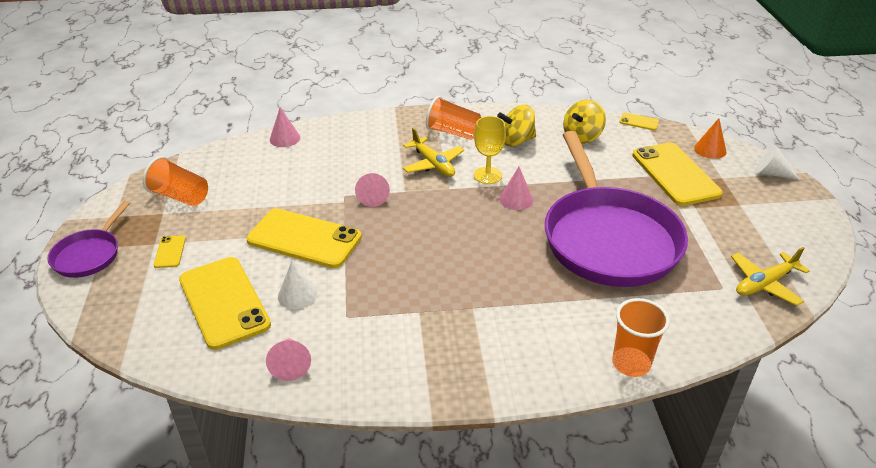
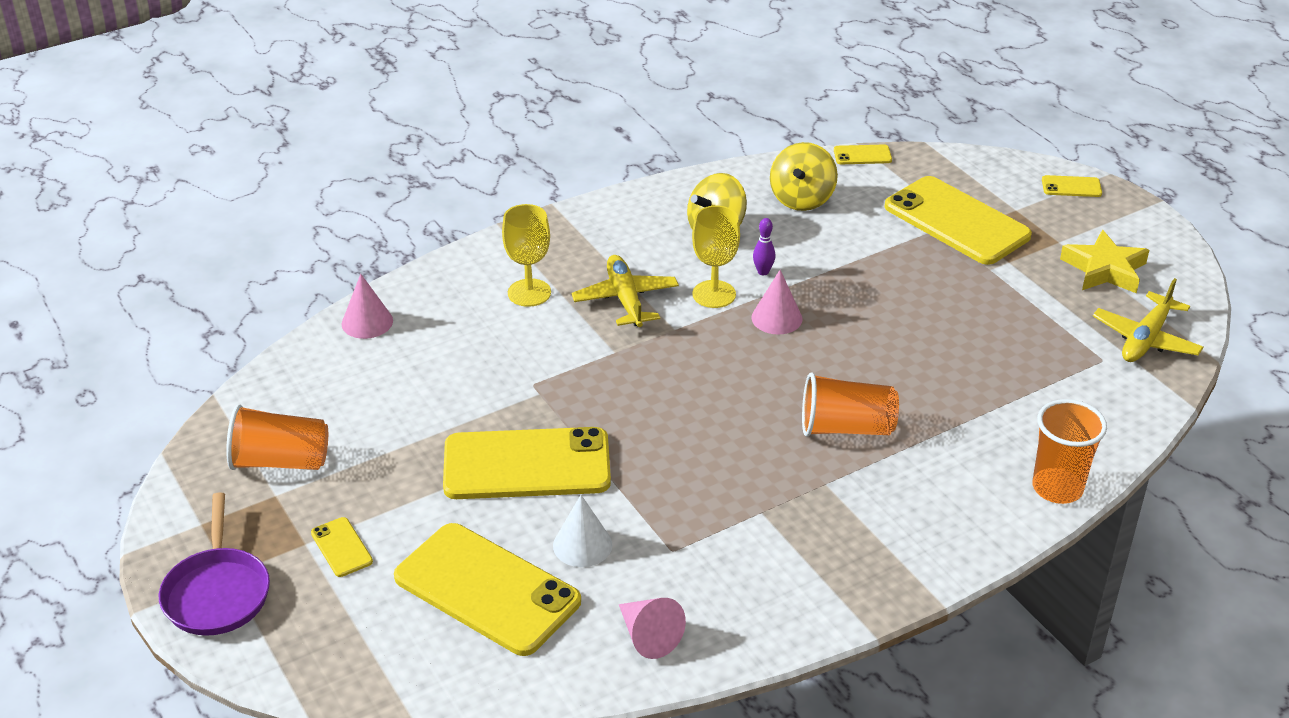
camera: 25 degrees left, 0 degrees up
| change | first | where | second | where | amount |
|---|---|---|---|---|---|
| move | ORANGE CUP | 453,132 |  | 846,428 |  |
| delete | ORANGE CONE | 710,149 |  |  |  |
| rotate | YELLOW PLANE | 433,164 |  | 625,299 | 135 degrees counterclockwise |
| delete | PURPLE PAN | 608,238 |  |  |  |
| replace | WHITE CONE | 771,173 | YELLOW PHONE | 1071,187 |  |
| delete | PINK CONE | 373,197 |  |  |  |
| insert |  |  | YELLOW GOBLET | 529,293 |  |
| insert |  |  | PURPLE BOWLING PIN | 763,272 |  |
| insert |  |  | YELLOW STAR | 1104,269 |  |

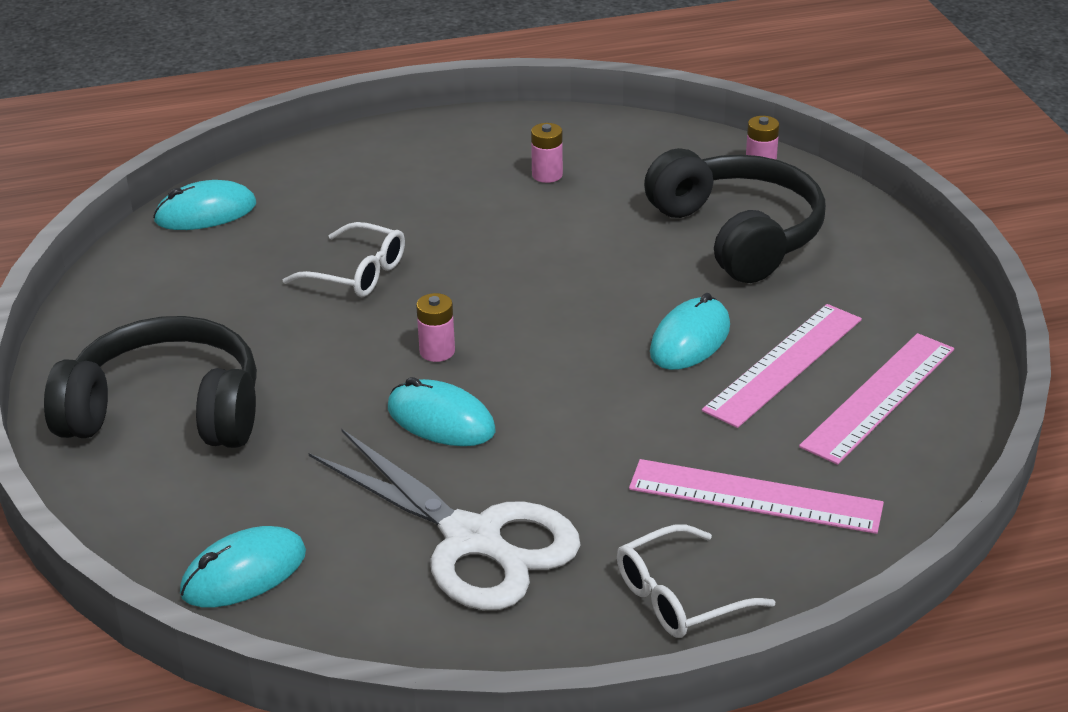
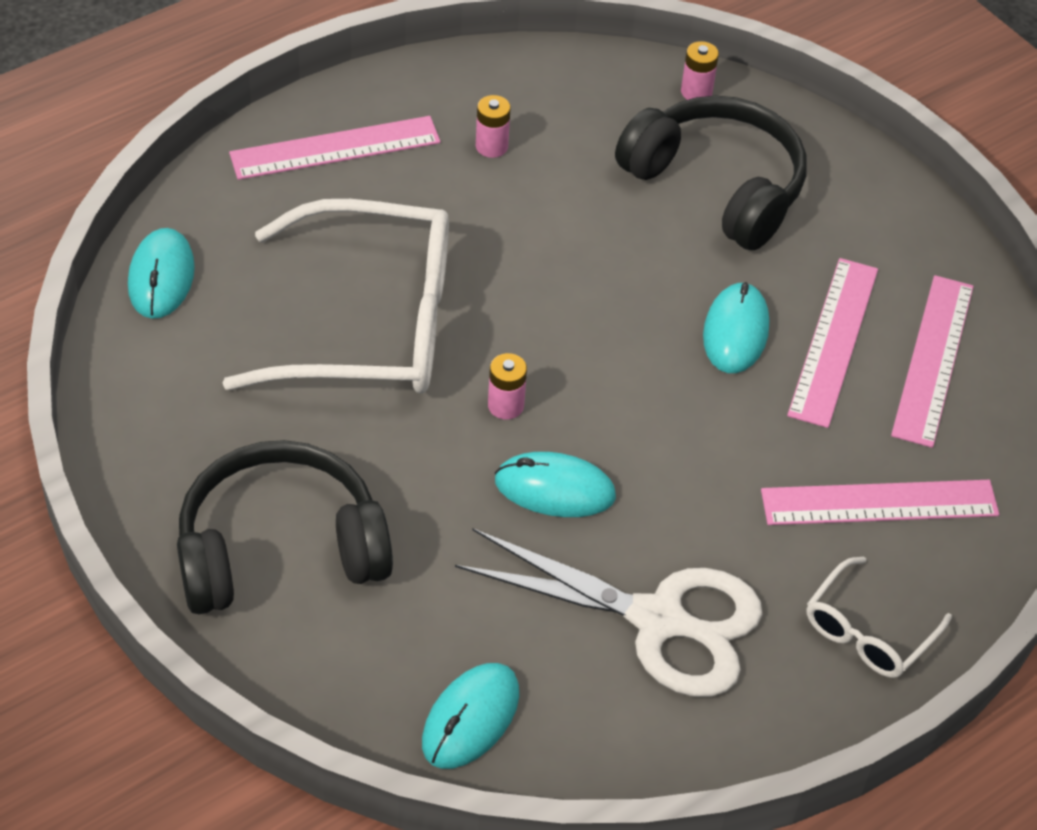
camera: 25 degrees left, 15 degrees up
| change | first | where | second | where | amount |
|---|---|---|---|---|---|
| rotate | TURQUOISE MOUSE | 205,213 |  | 161,277 | 45 degrees counterclockwise |
| resize | WHITE GLASSES | 357,273 |  | 370,323 | x2.09 |
| insert |  |  | PINK RULER | 335,148 |  |

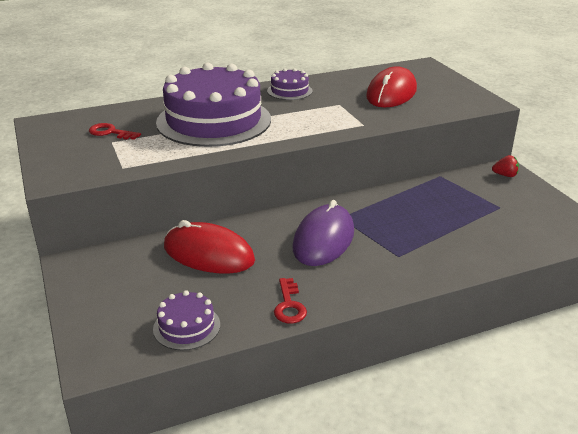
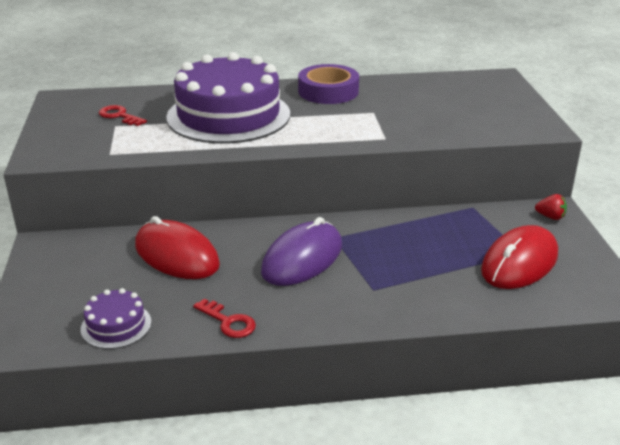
camera: 15 degrees right, 0 degrees up
| change | first | where | second | where | amount |
|---|---|---|---|---|---|
| move | RED MOUSE | 391,93 |  | 519,263 |  |
| replace | PURPLE CAKE | 289,91 | PURPLE TAPE | 328,91 |  |
| rotate | RED KEY | 289,305 |  | 228,322 | 60 degrees counterclockwise |

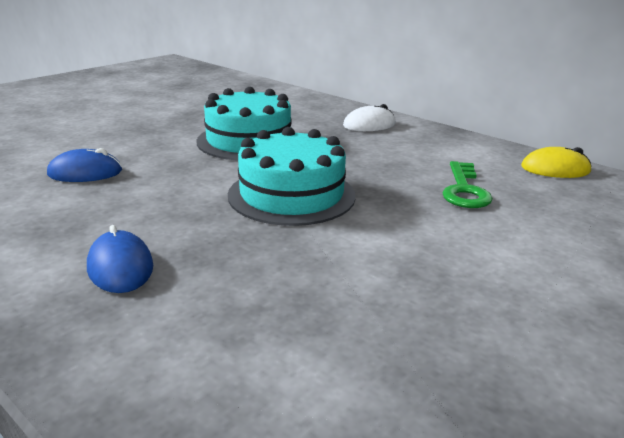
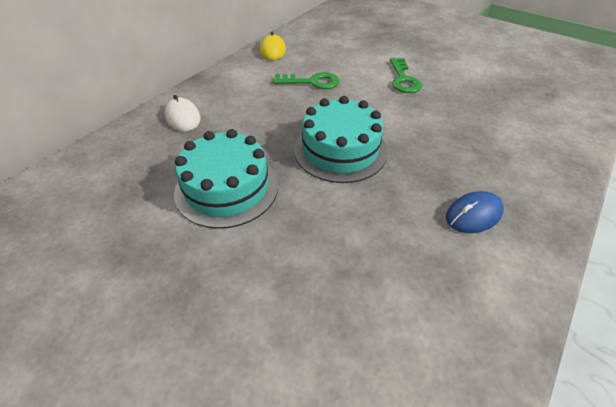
camera: 95 degrees left, 20 degrees up
| change | first | where | second | where | amount |
|---|---|---|---|---|---|
| delete | BLUE MOUSE | 85,172 |  |  |  |
| insert |  |  | GREEN KEY | 403,79 |  |

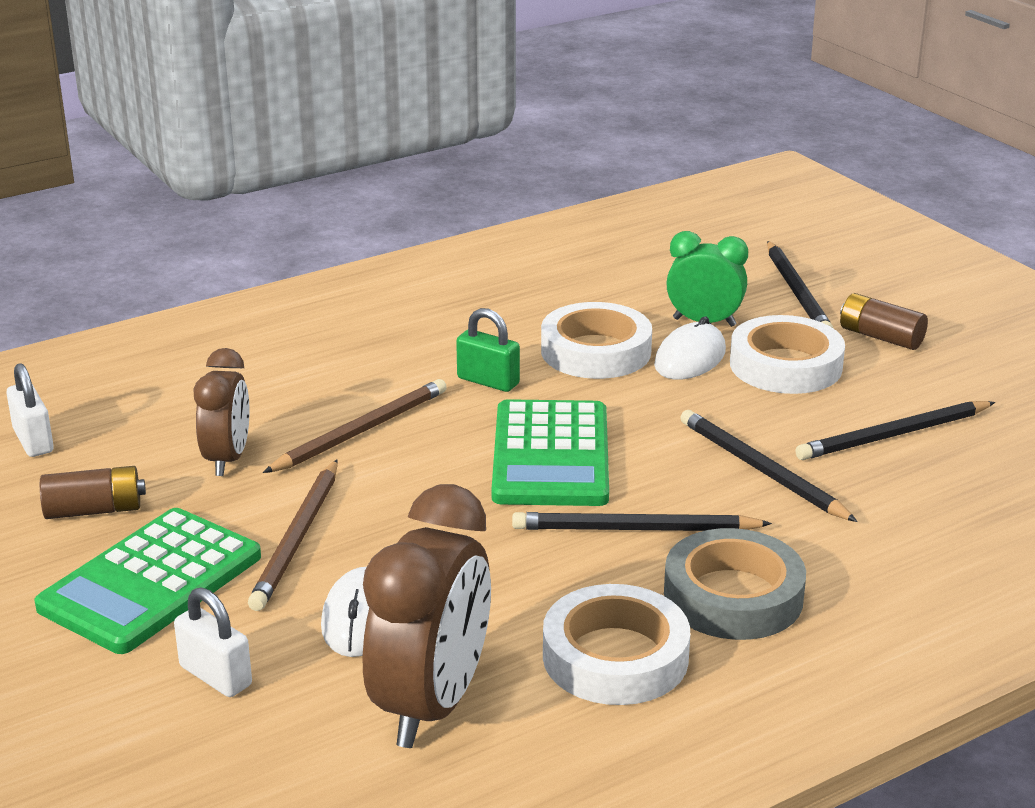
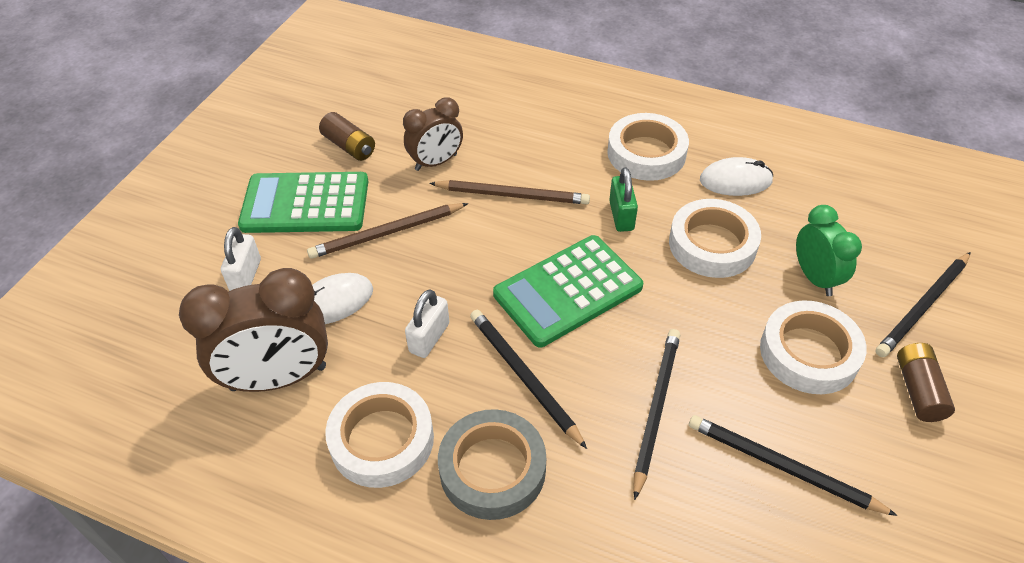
camera: 55 degrees right, 20 degrees up
| change | first | where | second | where | amount |
|---|---|---|---|---|---|
| move | WHITE MOUSE | 690,358 |  | 735,181 |  |
| move | WHITE PADLOCK | 33,441 |  | 429,337 |  |
| insert |  |  | WHITE TAPE | 646,153 |  |

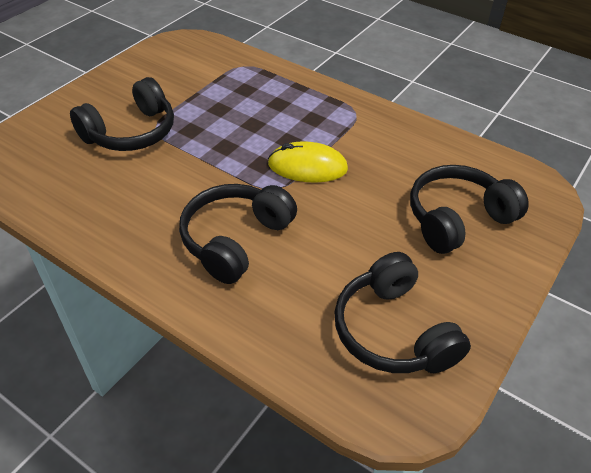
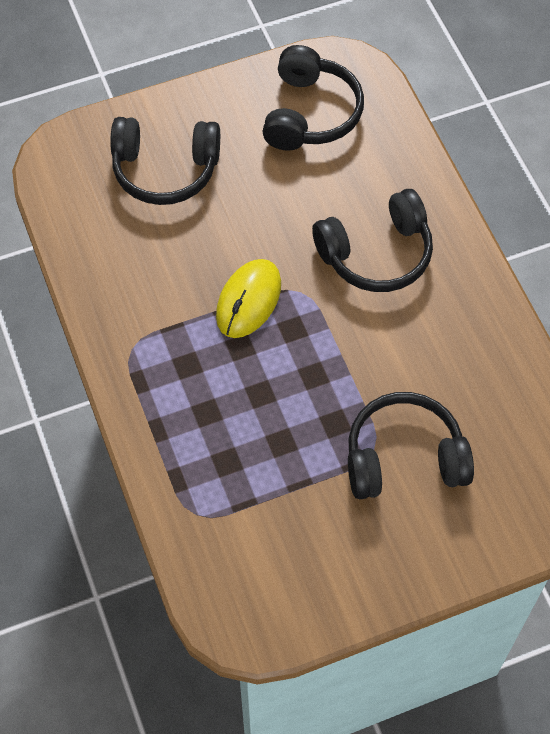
camera: 145 degrees left, 15 degrees up
| change | first | where | second | where | amount |
|---|---|---|---|---|---|
| rotate | YELLOW MOUSE | 307,167 |  | 248,300 | 75 degrees clockwise |

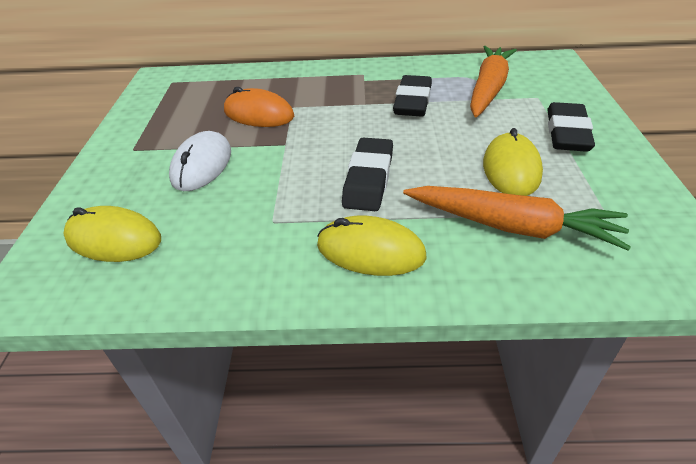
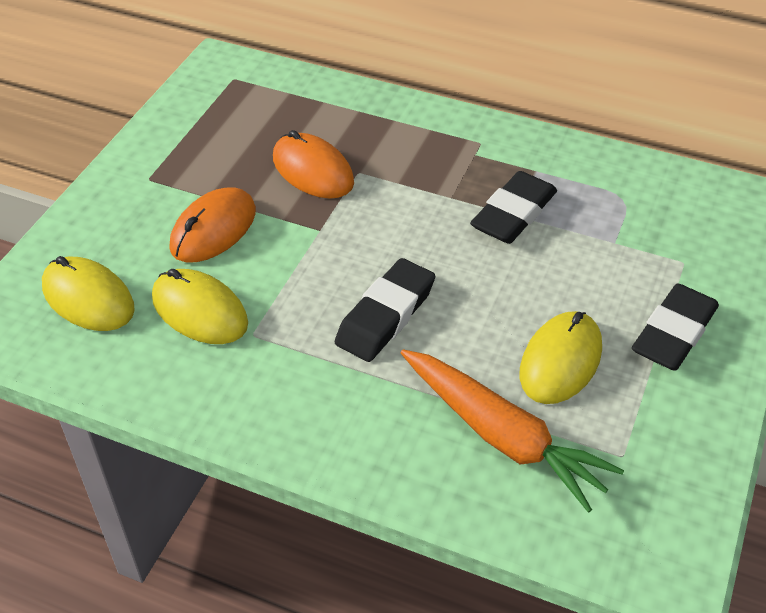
camera: 20 degrees right, 5 degrees up
| change | first | where | second | where | amount |
|---|---|---|---|---|---|
| delete | ORANGE CARROT | 488,89 |  |  |  |
| recolor | WHITE MOUSE | 202,165 | ORANGE MOUSE | 213,229 |  |
| move | YELLOW MOUSE | 370,250 |  | 200,310 |  |

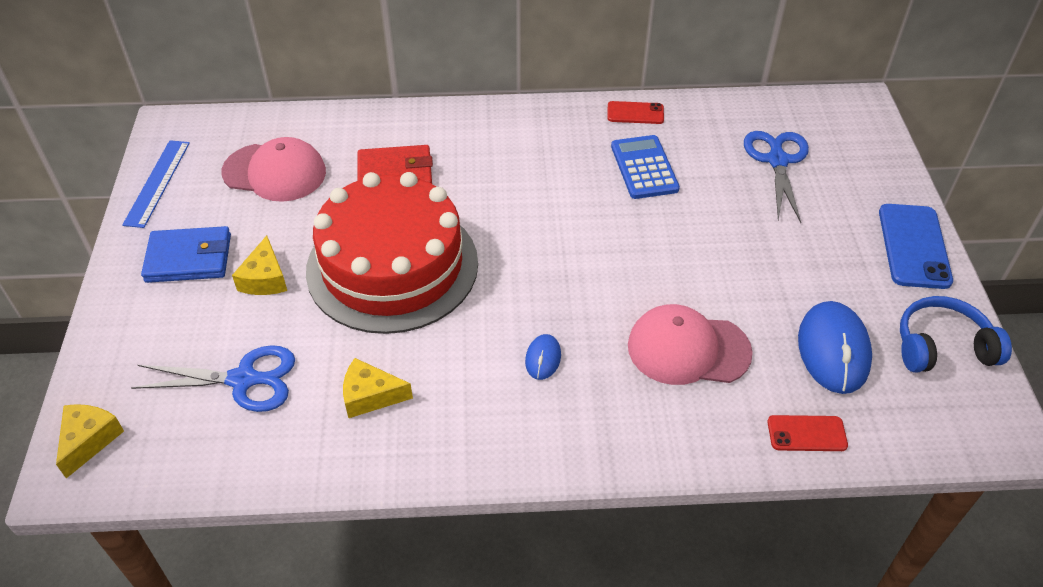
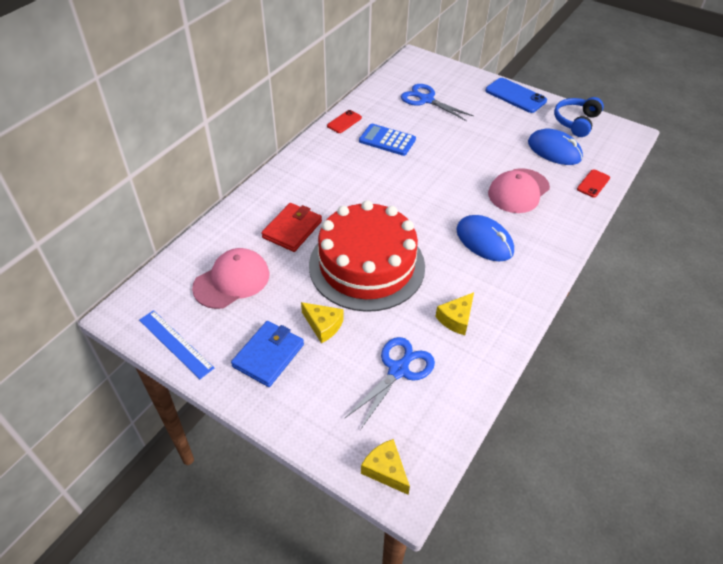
camera: 55 degrees left, 0 degrees up
| change | first | where | second | where | amount |
|---|---|---|---|---|---|
| resize | BLUE MOUSE | 543,358 |  | 484,241 | x2.02 |

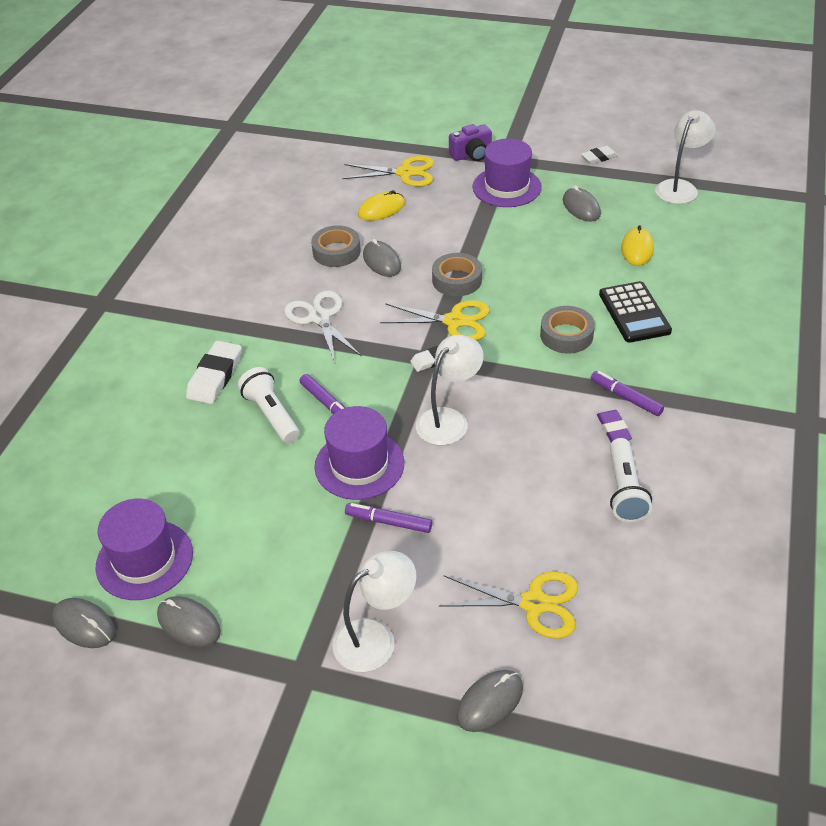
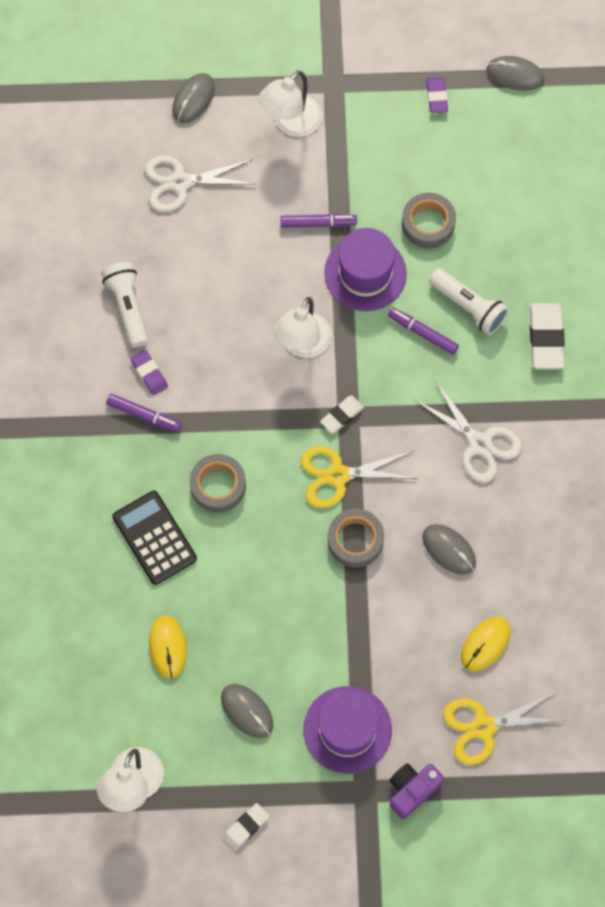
camera: 160 degrees right, 25 degrees up
| change | first | where | second | where | amount |
|---|---|---|---|---|---|
| move | GREY TAPE | 336,252 |  | 428,224 |  |
| delete | PURPLE HAT | 144,560 |  |  |  |
| recolor | YELLOW SCISSORS | 534,603 | WHITE SCISSORS | 180,182 |  |
| replace | GREY MOUSE | 189,623 | PURPLE ERASER | 436,97 |  |

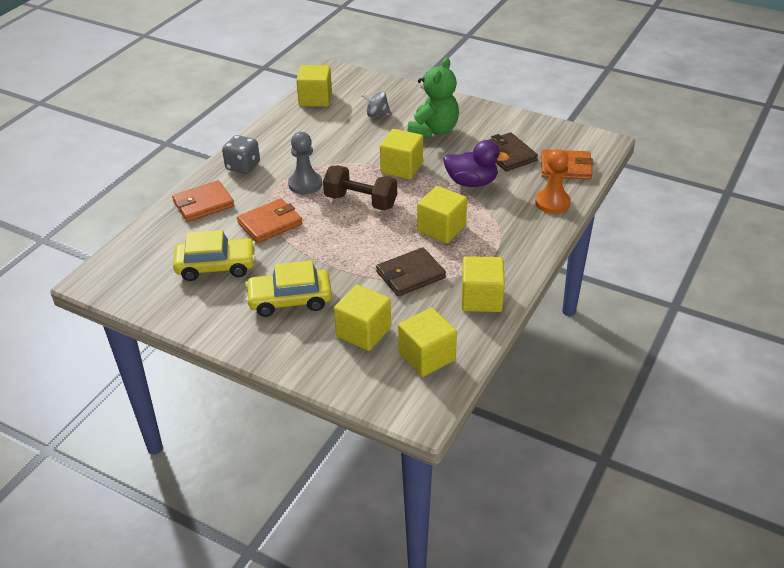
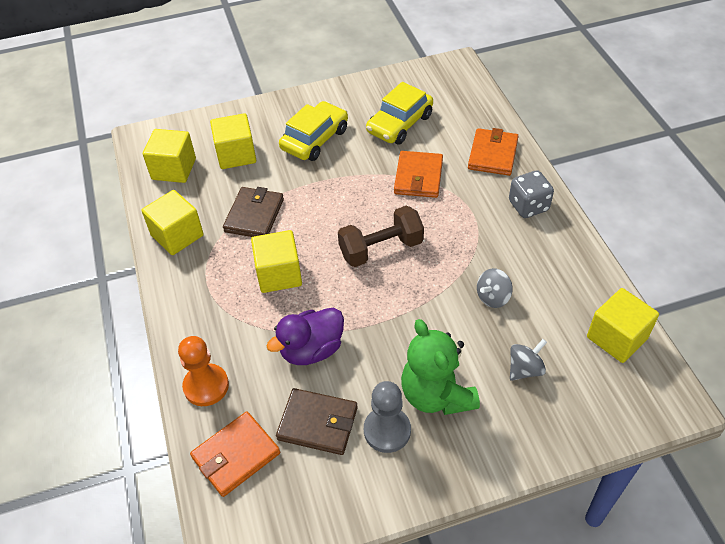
camera: 135 degrees right, 10 degrees up
| change | first | where | second | where | amount |
|---|---|---|---|---|---|
| delete | YELLOW CUBE | 401,168 |  |  |  |
| move | GREY PAWN | 305,184 |  | 387,430 |  |
| insert |  |  | GREY SPINNING TOP | 493,297 |  |

